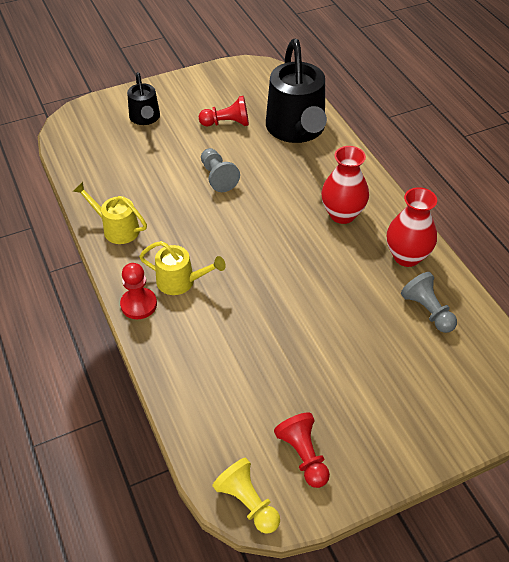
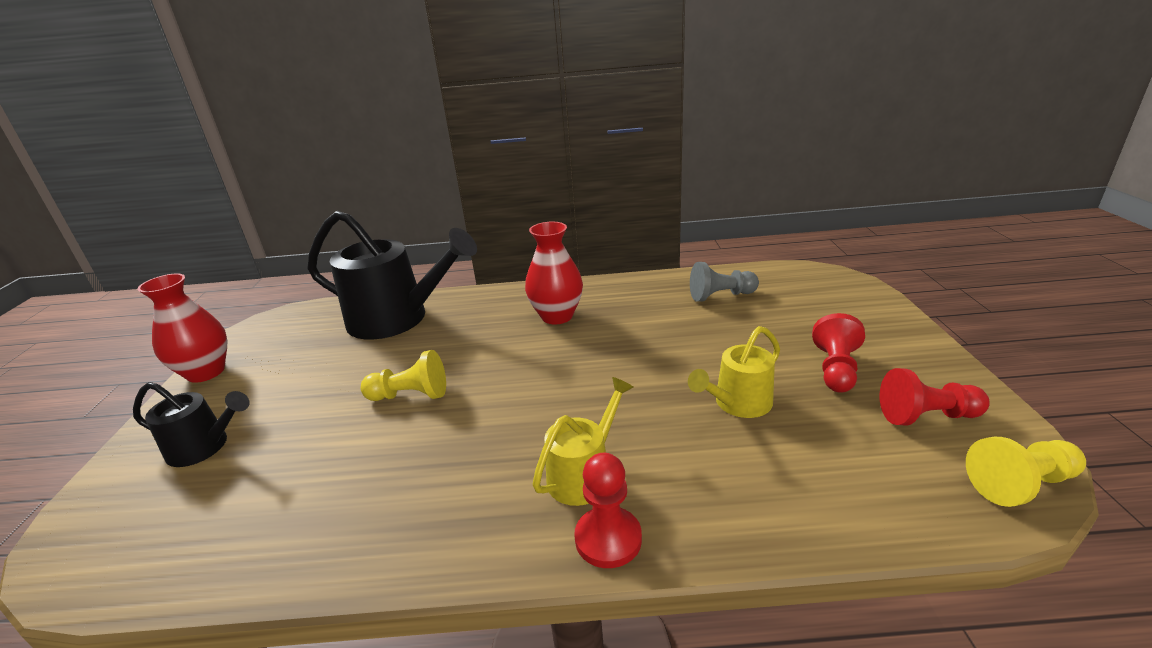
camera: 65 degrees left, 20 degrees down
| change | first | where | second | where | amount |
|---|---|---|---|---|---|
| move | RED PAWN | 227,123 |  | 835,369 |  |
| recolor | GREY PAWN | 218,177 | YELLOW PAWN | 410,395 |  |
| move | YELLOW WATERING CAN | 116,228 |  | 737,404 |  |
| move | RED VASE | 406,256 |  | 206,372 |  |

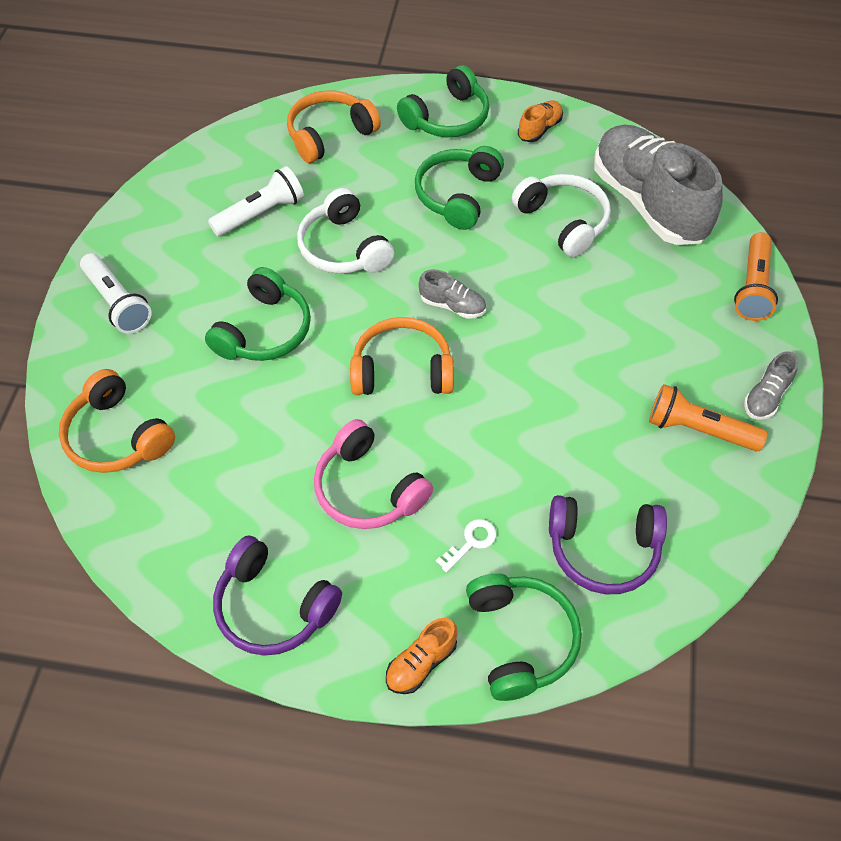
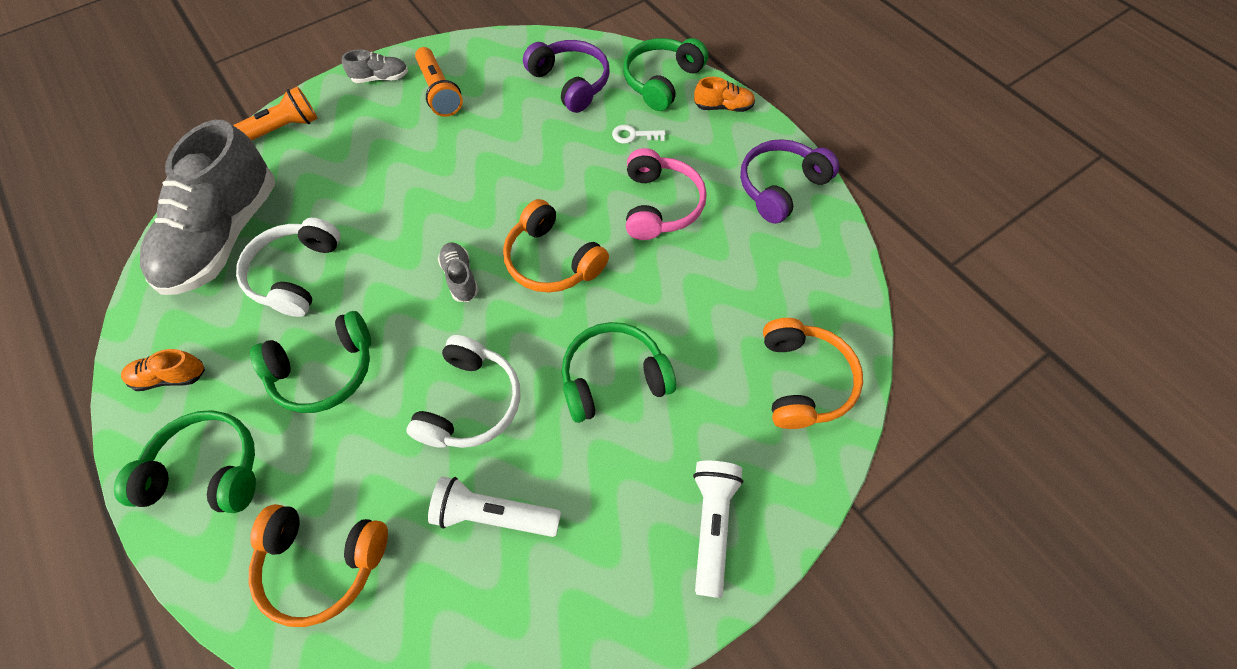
camera: 135 degrees left, 5 degrees up
| change | first | where | second | where | amount |
|---|---|---|---|---|---|
| rotate | PURPLE HEADPHONES | 273,607 |  | 780,187 | 120 degrees counterclockwise |

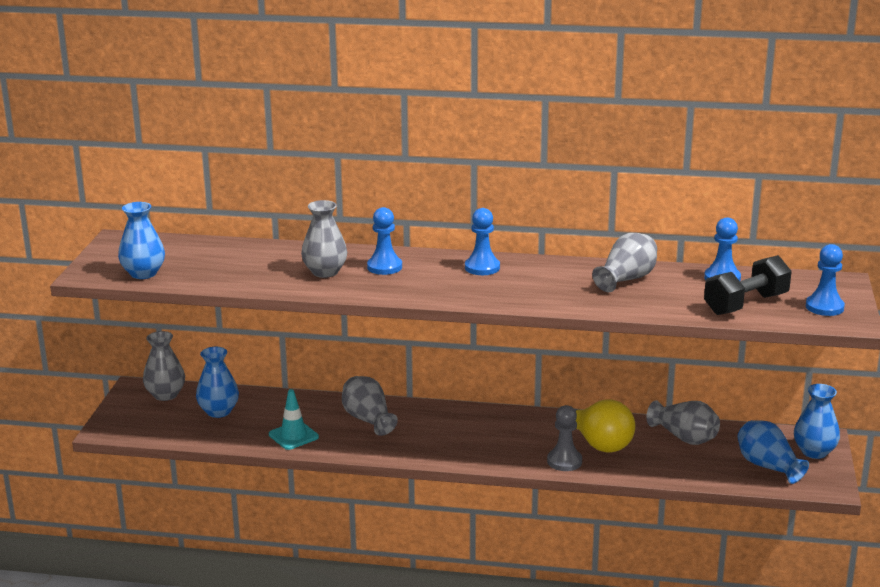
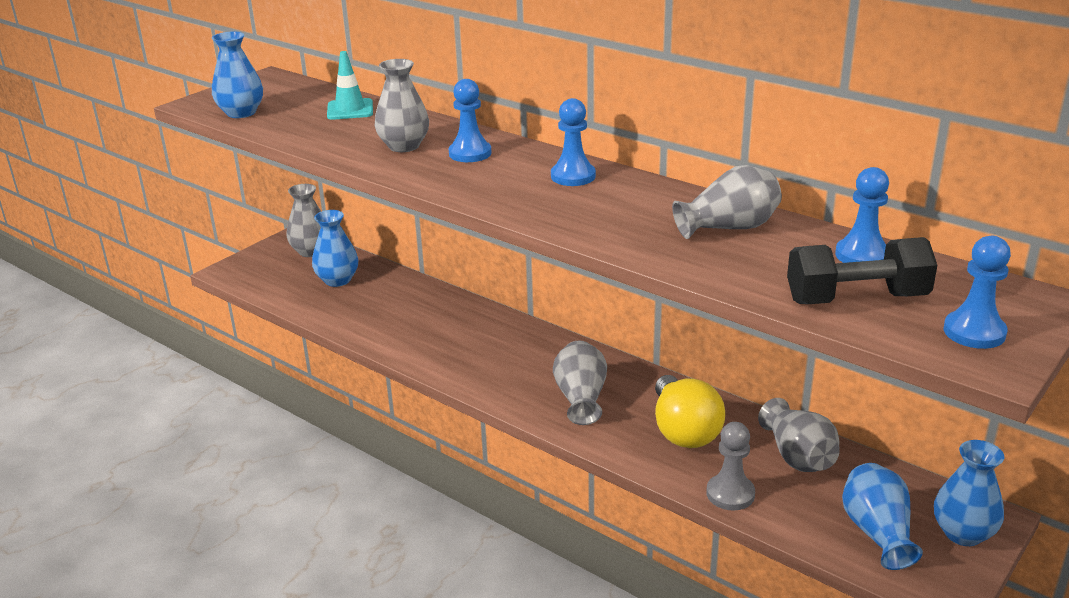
camera: 30 degrees right, 5 degrees up
| change | first | where | second | where | amount |
|---|---|---|---|---|---|
| move | GREY VASE | 368,419 |  | 581,398 |  |
| move | TURQUOISE TRAFFIC CONE | 293,436 |  | 350,110 |  |
| move | GREY PAWN | 564,461 |  | 730,494 |  |

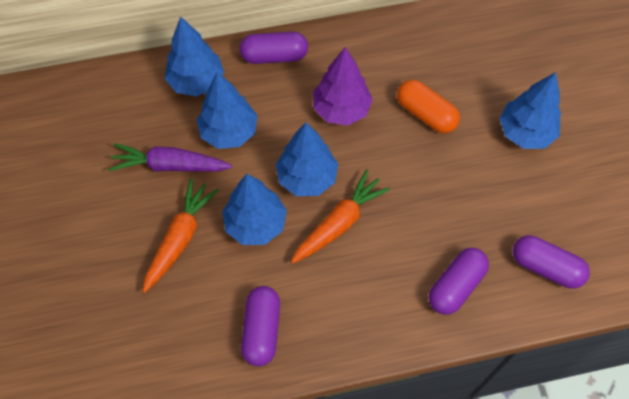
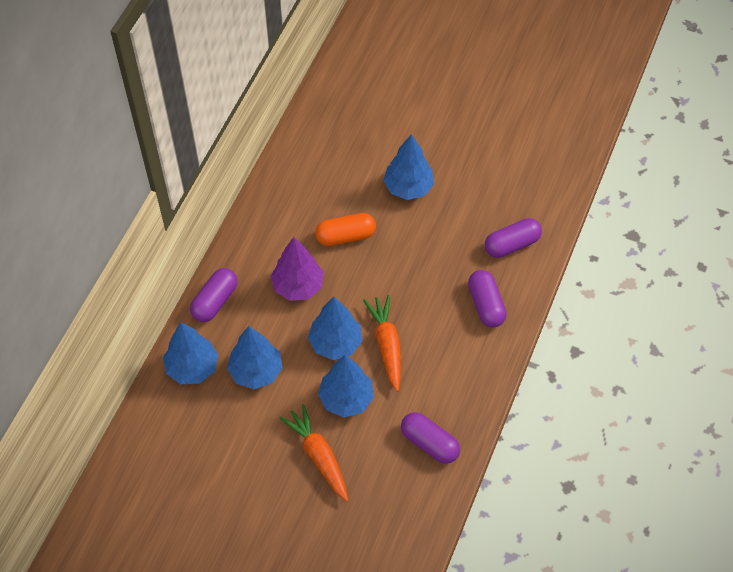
camera: 55 degrees left, 5 degrees down
| change | first | where | second | where | amount |
|---|---|---|---|---|---|
| delete | PURPLE CARROT | 170,165 |  |  |  |

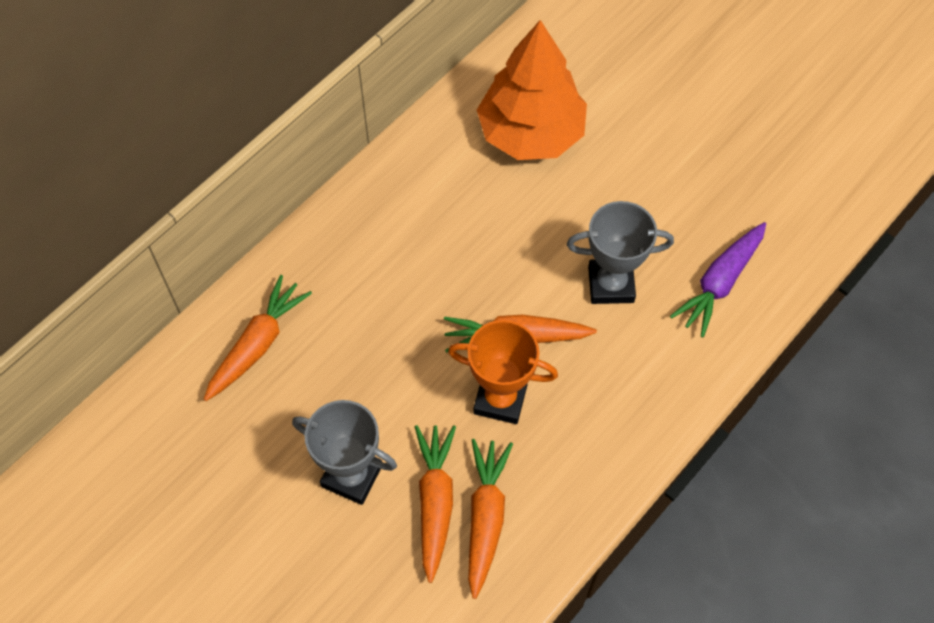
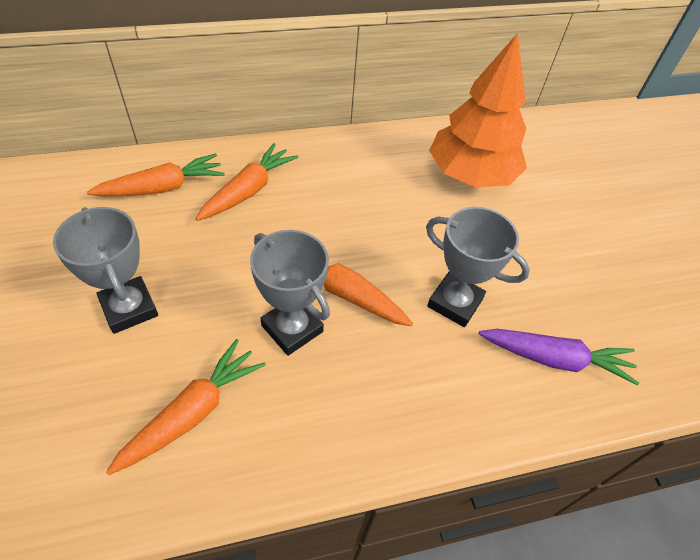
camera: 30 degrees right, 10 degrees down
| change | first | where | second | where | amount |
|---|---|---|---|---|---|
| rotate | PURPLE CARROT | 720,283 |  | 555,359 | 150 degrees counterclockwise |
| recolor | ORANGE TROPHY | 500,399 | GREY TROPHY | 292,328 |  |
| move | ORANGE CARROT | 435,502 |  | 248,190 |  |

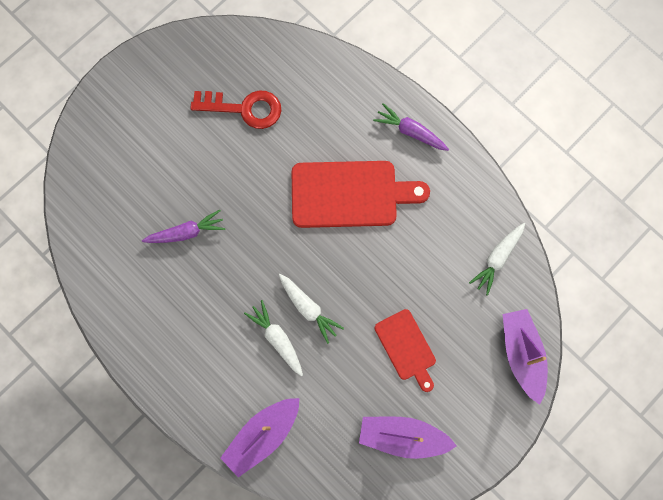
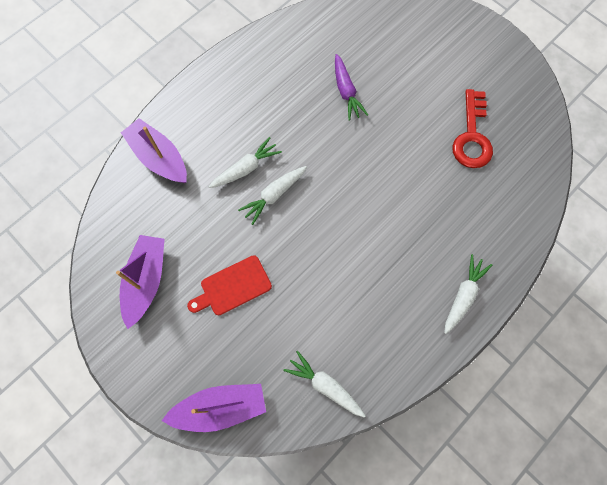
camera: 90 degrees right, 5 degrees down
| change | first | where | second | where | amount |
|---|---|---|---|---|---|
| recolor | PURPLE CARROT | 410,131 | WHITE CARROT | 463,295 |  |
| delete | RED CUTTING BOARD | 350,194 |  |  |  |

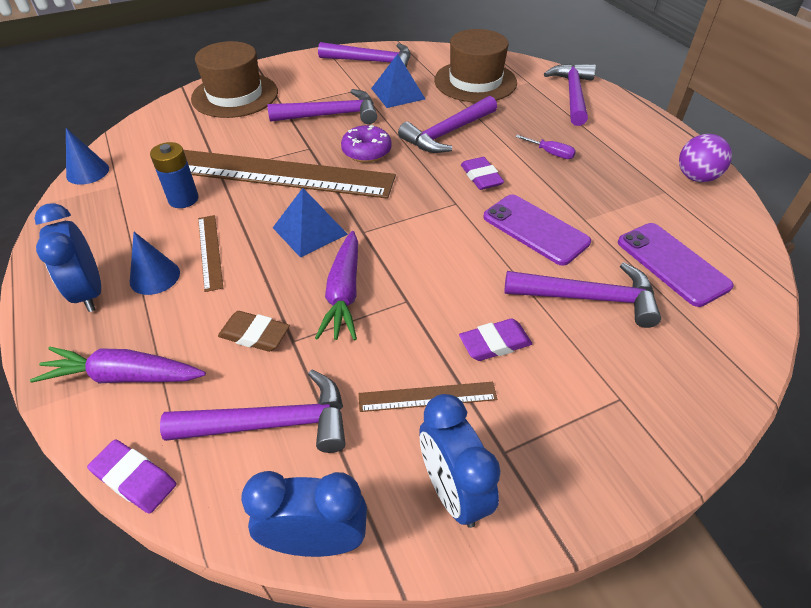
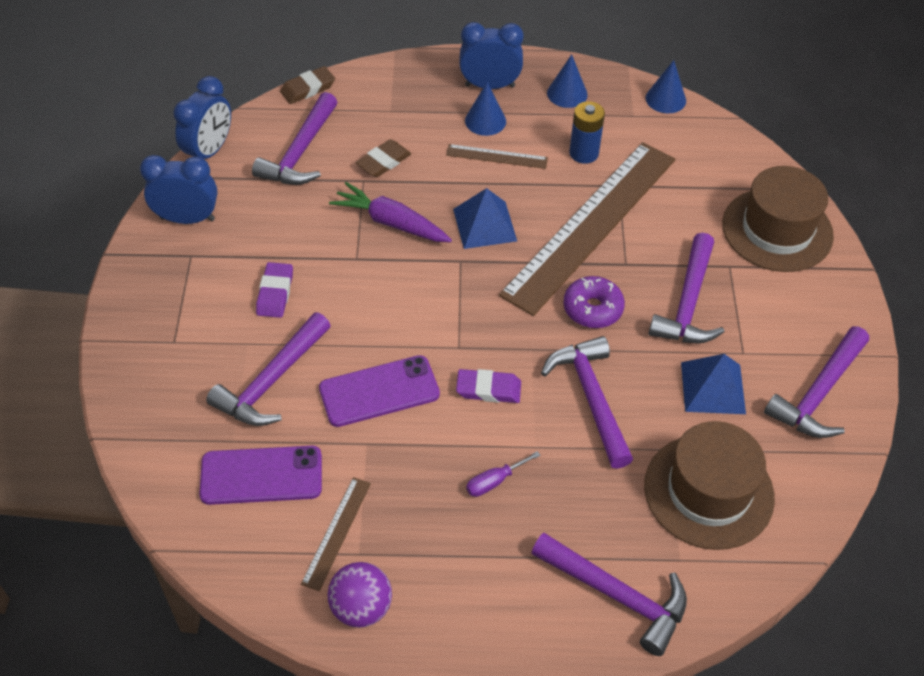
camera: 115 degrees right, 5 degrees up
| change | first | where | second | where | amount |
|---|---|---|---|---|---|
| delete | PURPLE CARROT | 125,376 |  |  |  |
| move | BROWN RULER | 427,397 |  | 336,532 |  |
| recolor | PURPLE ERASER | 134,478 | BROWN ERASER | 308,88 |  |
| insert |  |  | BLUE CONE | 567,93 |  |

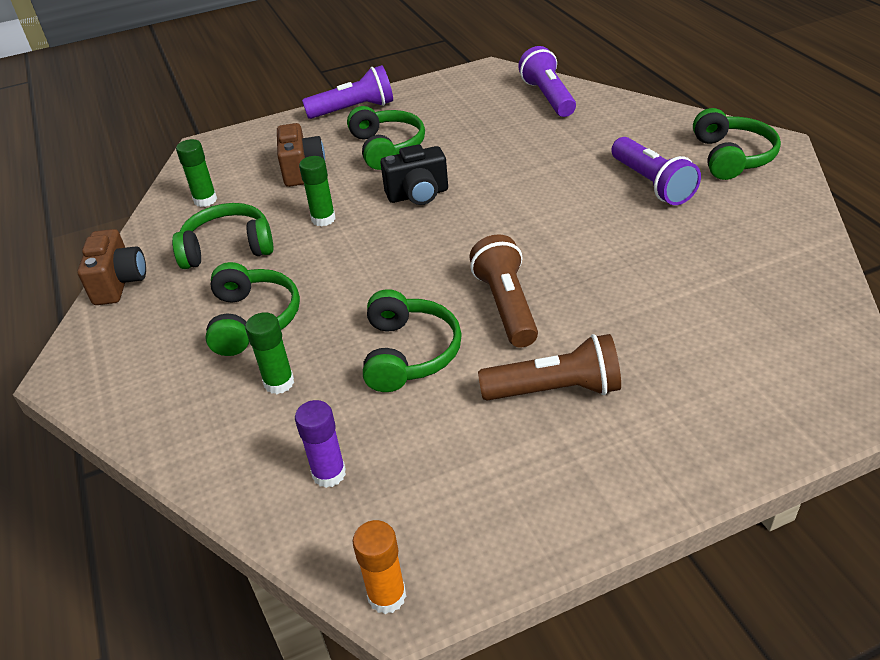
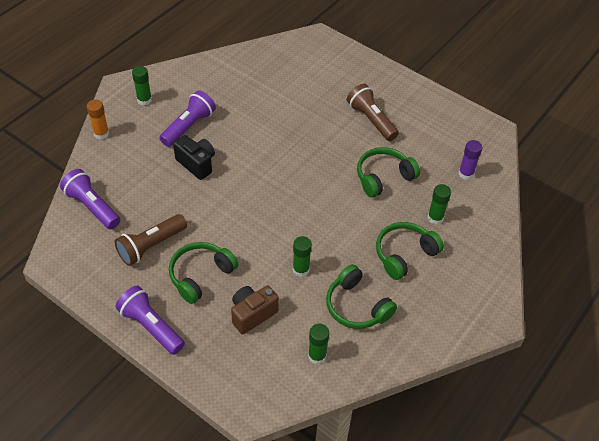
camera: 125 degrees left, 10 degrees up
| change | first | where | second | where | amount |
|---|---|---|---|---|---|
| rotate | PURPLE FLASHLIGHT | 548,97 |  | 92,207 | 90 degrees clockwise |
| replace | GREEN HEADPHONES | 731,157 | GREEN GLUE STICK | 144,100 |  |
| move | BLACK CAMERA | 418,195 |  | 196,164 |  |
| delete | BROWN CAMERA | 119,283 |  |  |  |
| move | BROWN FLASHLIGHT | 506,305 |  | 151,246 |  |
| move | ORANGE GLUE STICK | 387,596 |  | 101,134 |  |

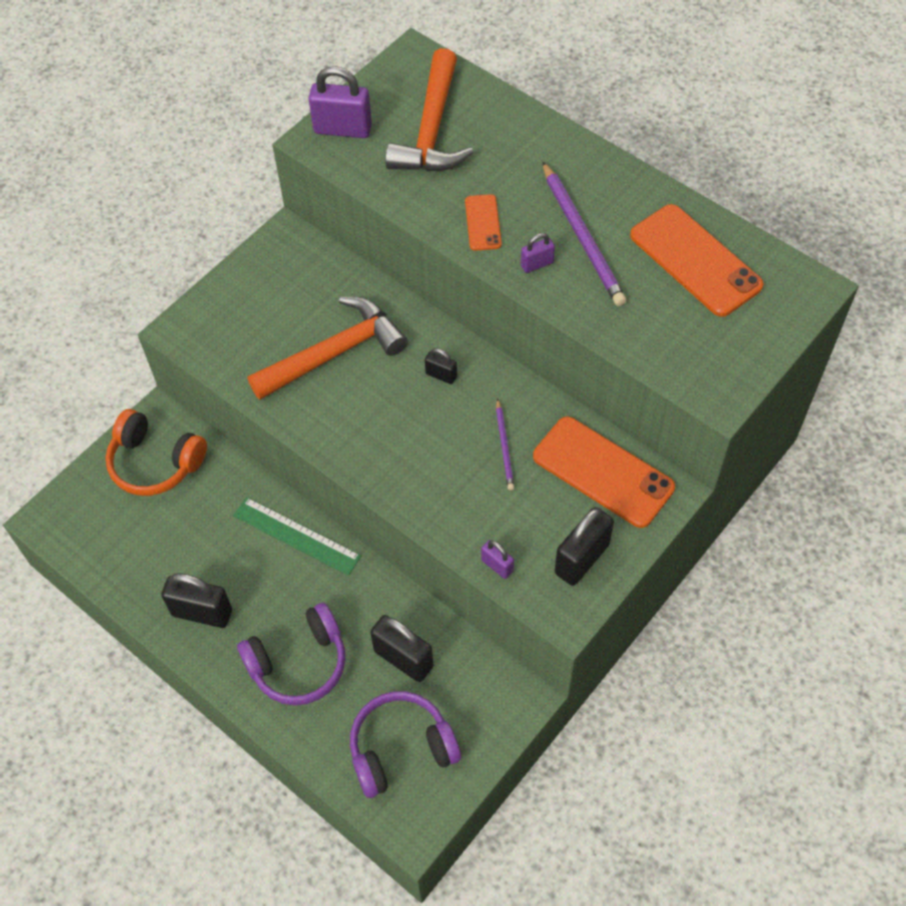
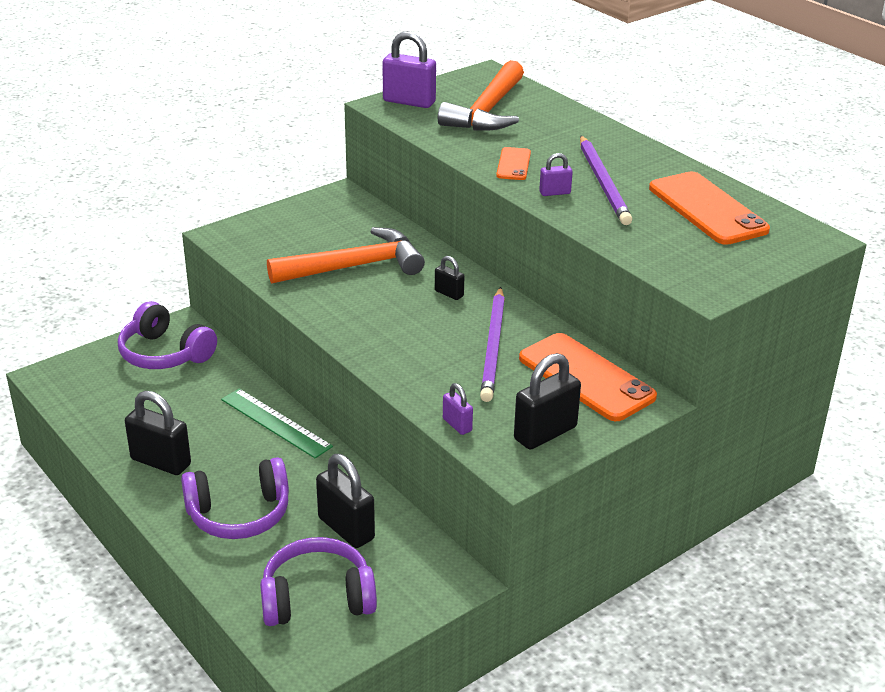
camera: 10 degrees right, 25 degrees down
| change | first | where | second | where | amount |
|---|---|---|---|---|---|
| resize | PURPLE PENCIL | 504,446 |  | 493,347 | x1.85 |
| recolor | ORANGE HEADPHONES | 155,462 | PURPLE HEADPHONES | 165,353 |  |

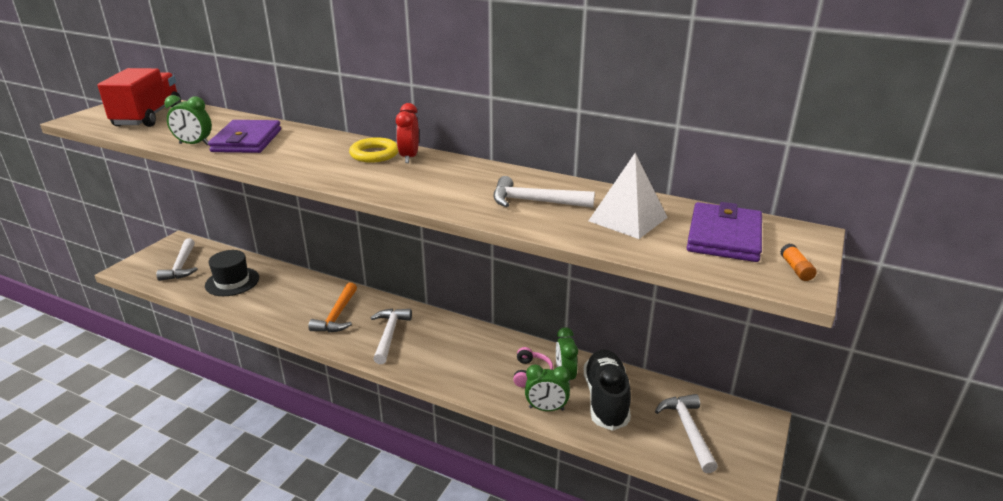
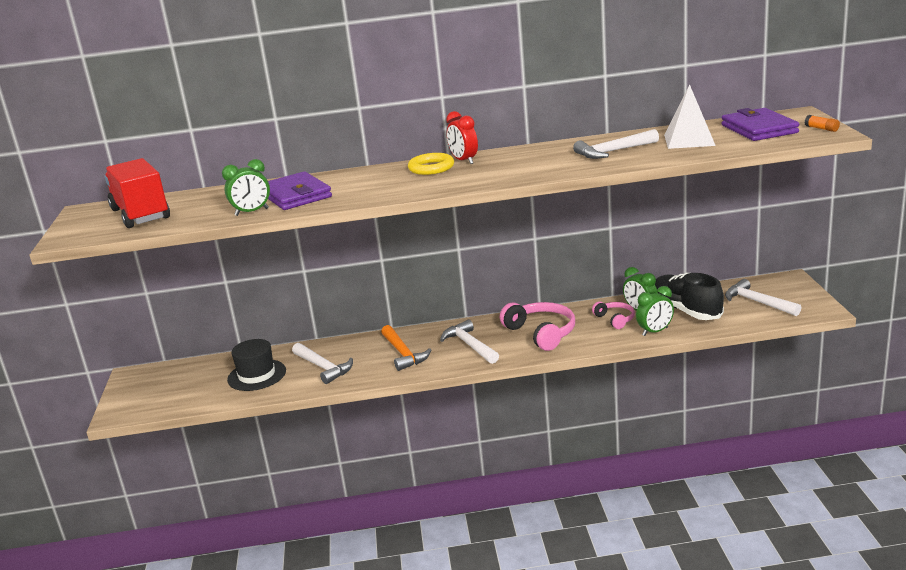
camera: 30 degrees left, 5 degrees down
| change | first | where | second | where | amount |
|---|---|---|---|---|---|
| move | WHITE HAMMER | 181,266 |  | 323,367 |  |
| insert |  |  | PINK HEADPHONES | 541,333 |  |

